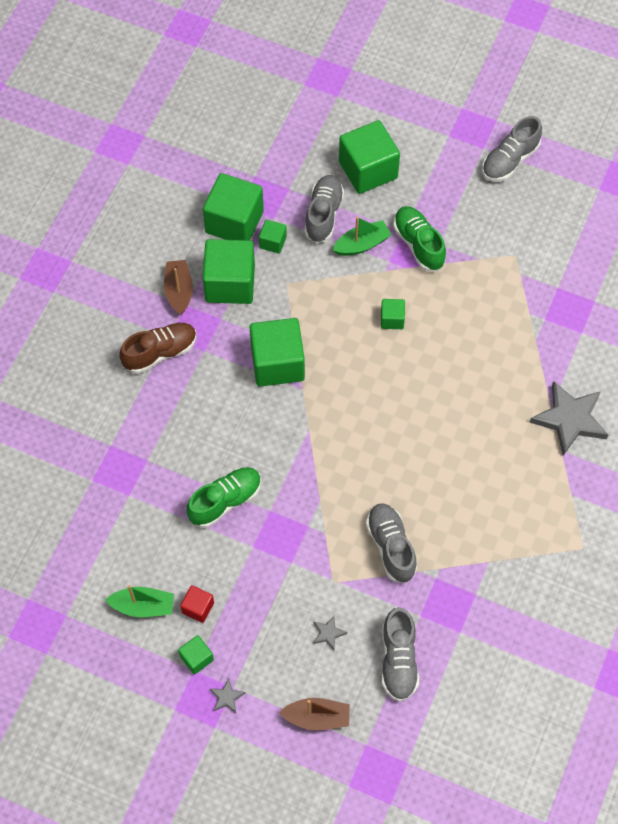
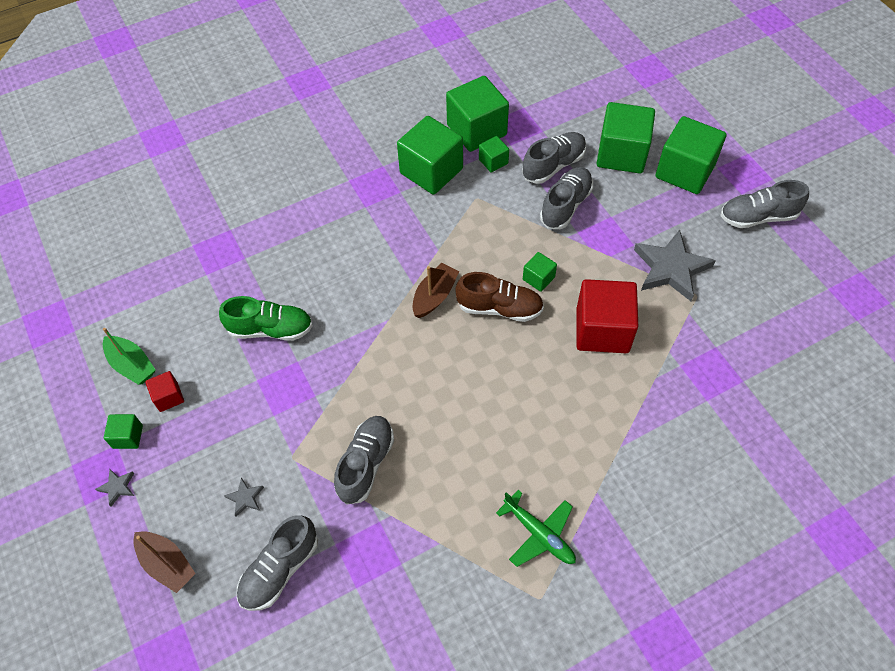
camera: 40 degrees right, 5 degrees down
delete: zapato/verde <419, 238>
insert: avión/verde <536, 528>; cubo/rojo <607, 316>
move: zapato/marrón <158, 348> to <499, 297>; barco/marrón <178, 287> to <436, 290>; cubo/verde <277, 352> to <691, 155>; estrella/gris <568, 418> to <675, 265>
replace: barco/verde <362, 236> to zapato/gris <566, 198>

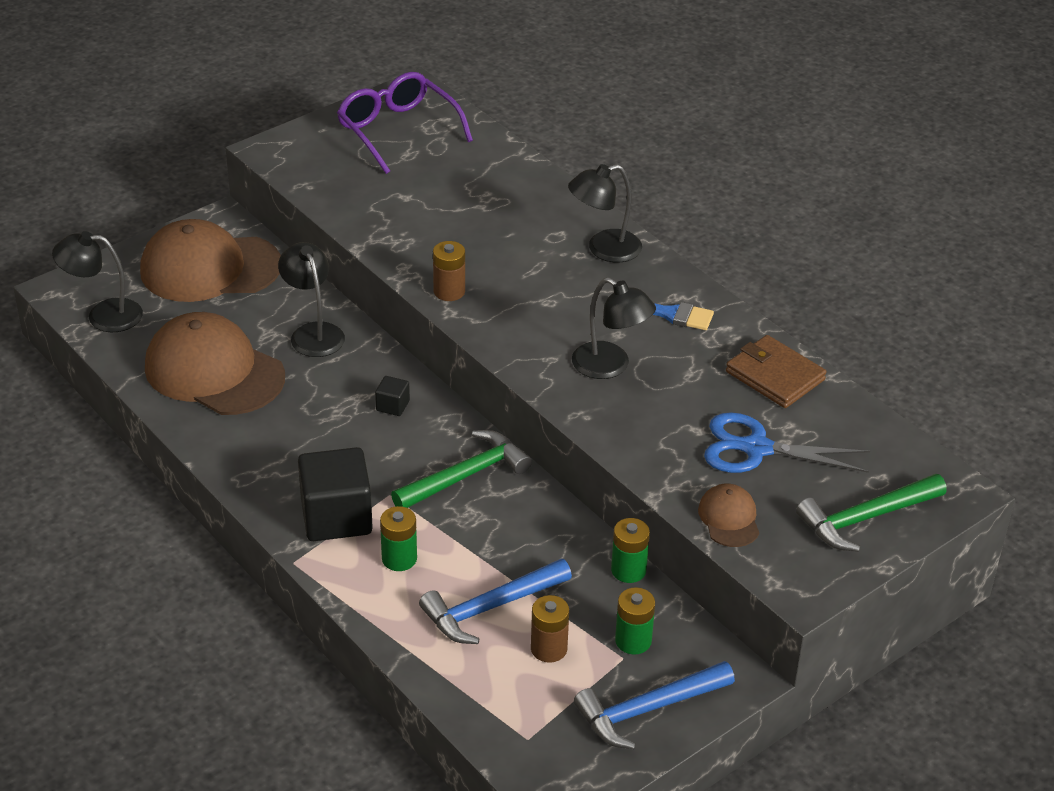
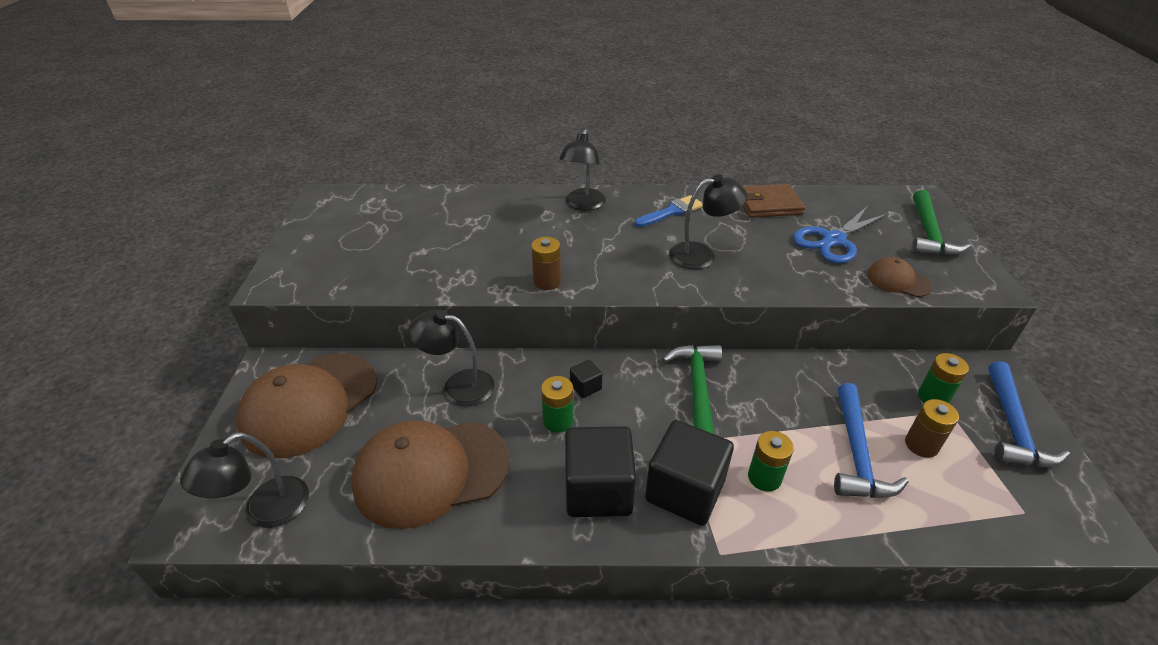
camera: 50 degrees left, 0 degrees up
delete: gafas/morado <405, 123>
insert: cubo/negro <600, 471>
move: pila/verde <630, 550> to <557, 404>

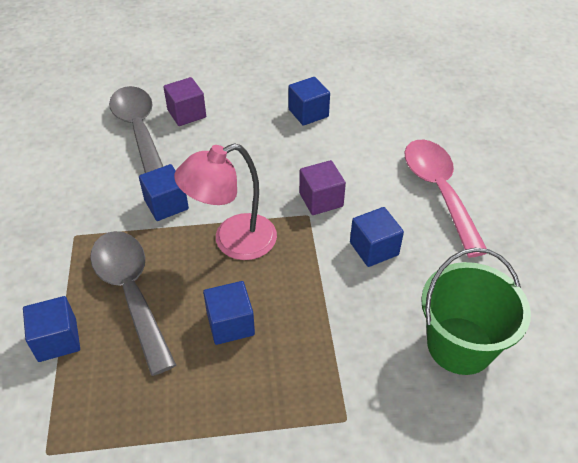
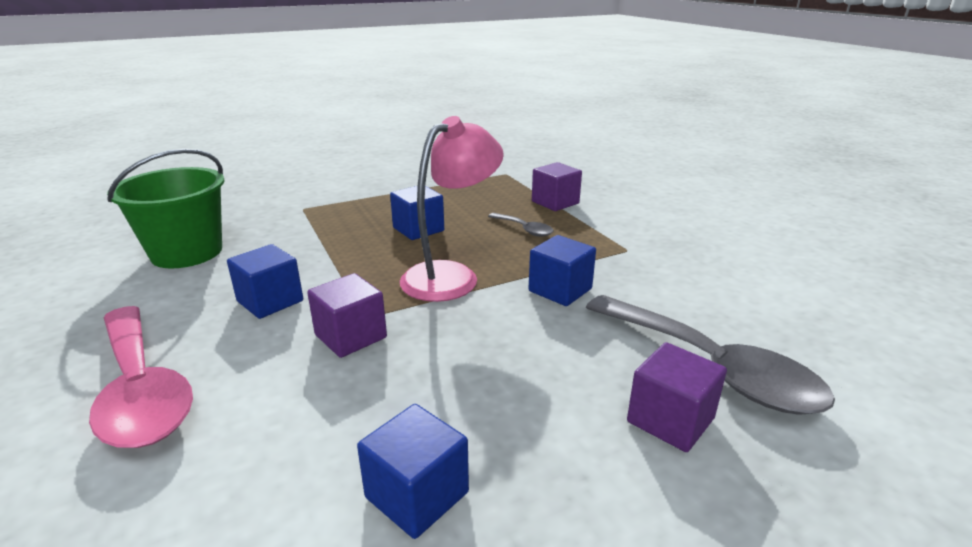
camera: 160 degrees right, 20 degrees down
recolor: cubo/azul <51, 329> to cubo/morado <557, 186>
resize: cuchara/gris <133, 303> = <520, 225> x0.46

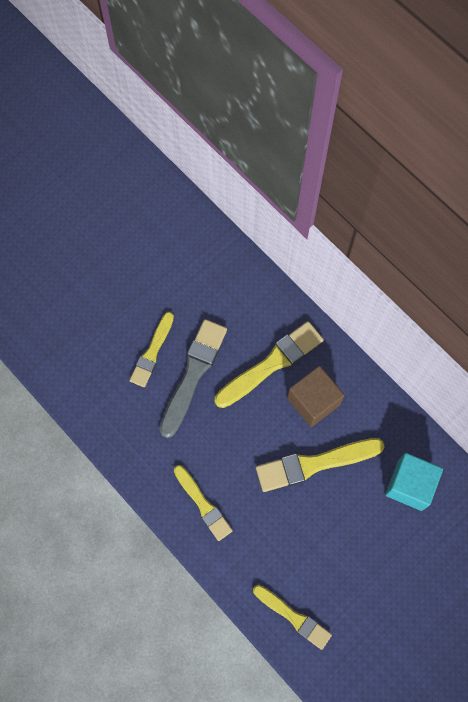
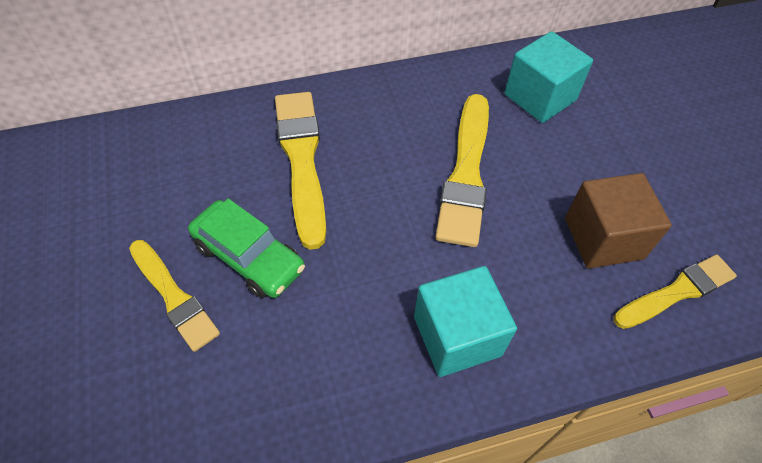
camera: 65 degrees left, 15 degrees down
move: cubo/marrón <316, 396> to <618, 221>
replace: pincel/gris <193, 378> to coche/verde <246, 248>; pincel/amarillo <203, 503> to cubo/turquesa <465, 321>

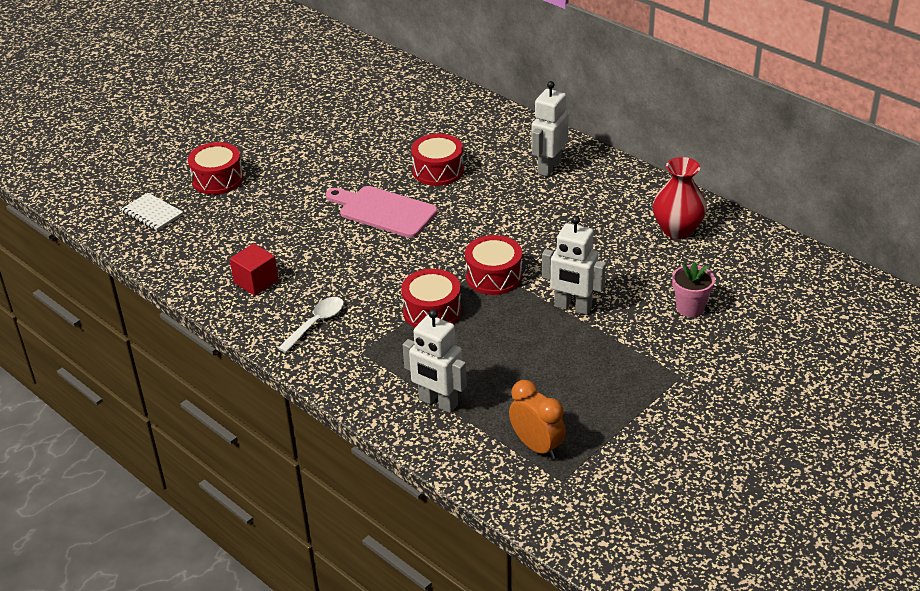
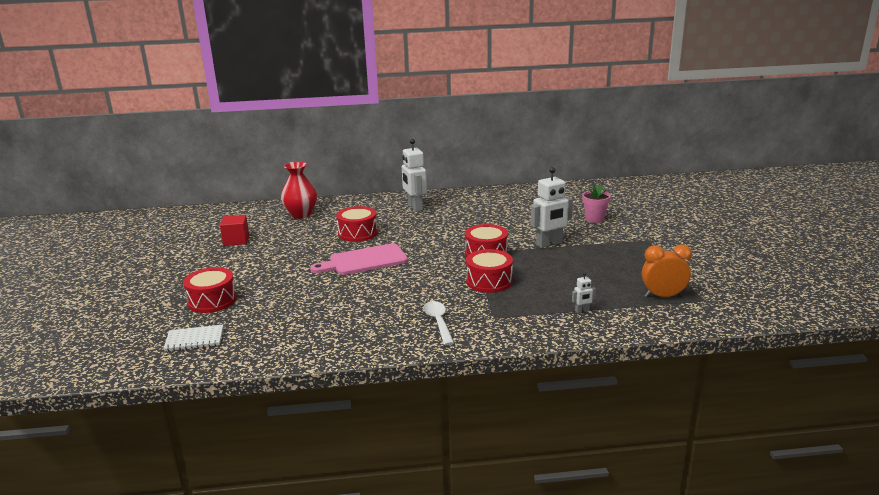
camera: 50 degrees left, 15 degrees down
move: cubo/rojo <254, 269> to <234, 230>; florero/rojo <680, 198> to <299, 190>
resize: robot/blanco <435, 361> = <584, 292> x0.45

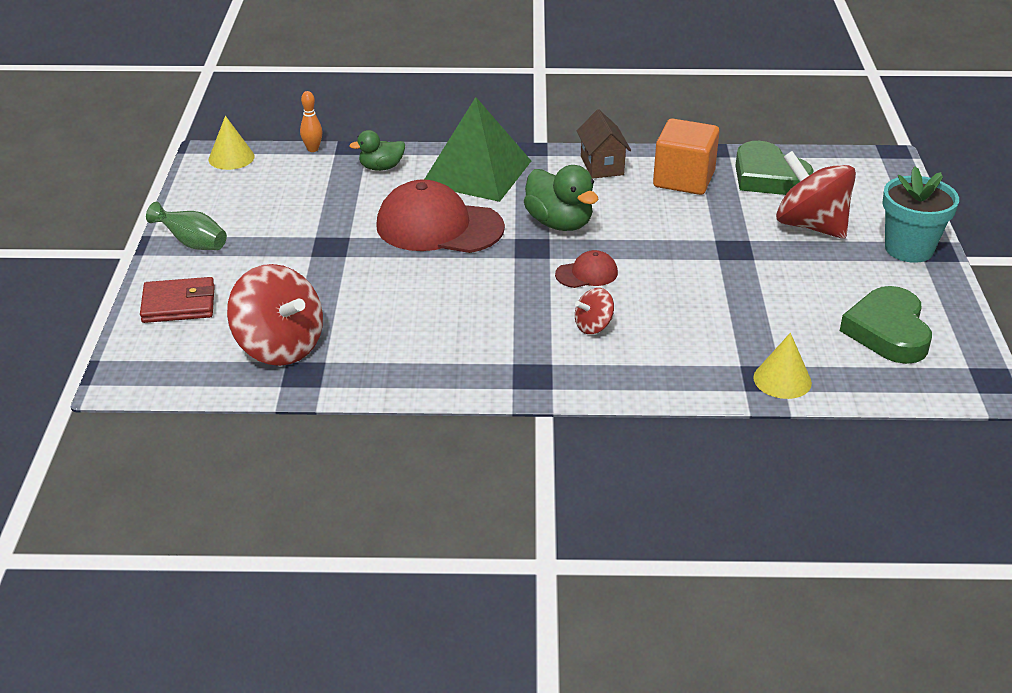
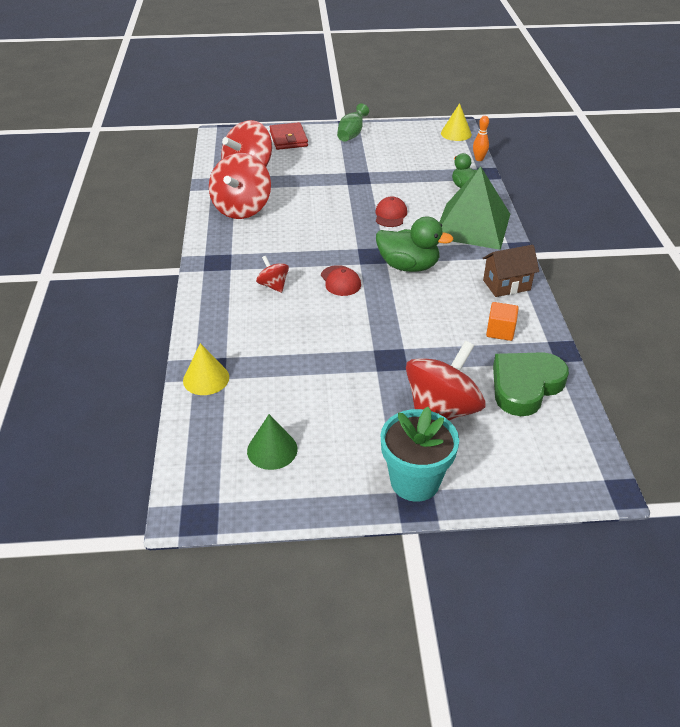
camera: 85 degrees right, 5 degrees up
insert: peonza/rojo <240, 186>
replace: corazón/verde <886, 325> to cono/verde <272, 442>
rotate: pato/verde <561, 198> = <415, 244> 120 degrees counterclockwise
resize: gorra/rojo <440, 216> = <391, 212> x0.47; cubo/naranja <686, 156> = <502, 321> x0.54

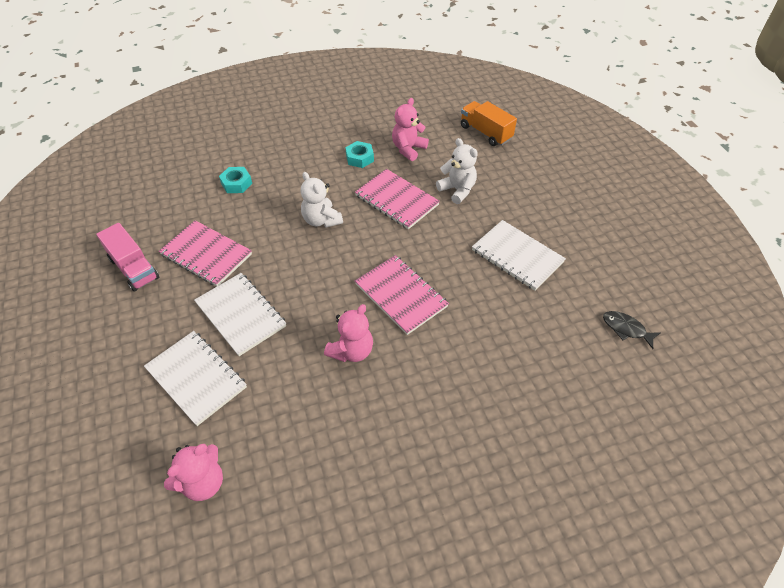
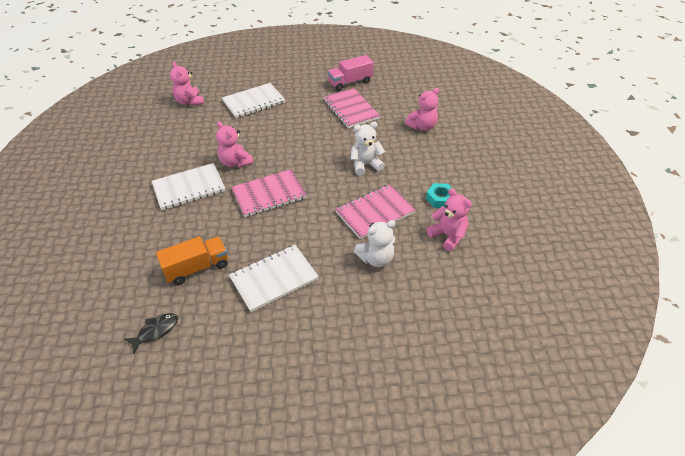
camera: 105 degrees right, 5 degrees down
move: cuaderno/blanco <240, 314> to <188, 186>; camión/naranja <489, 123> to <192, 260>
replace: tuerca/turquesa <235, 180> to osito/rosa <422, 109>
rotate: cuaderno/rosa <205, 253> = <351, 108> 75 degrees counterclockwise

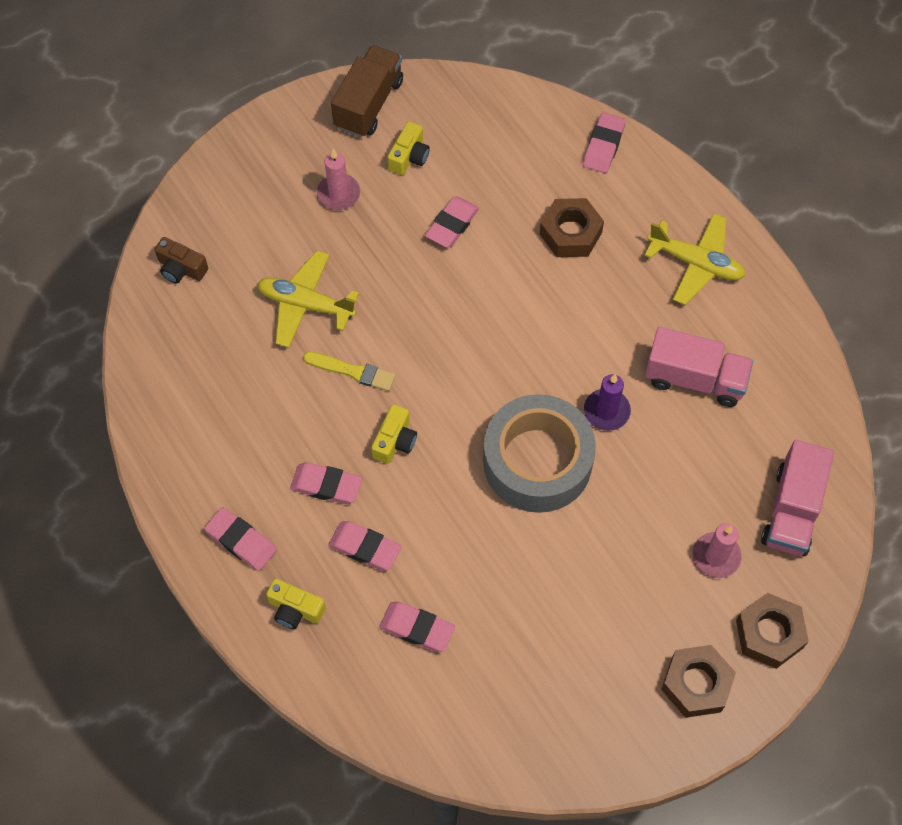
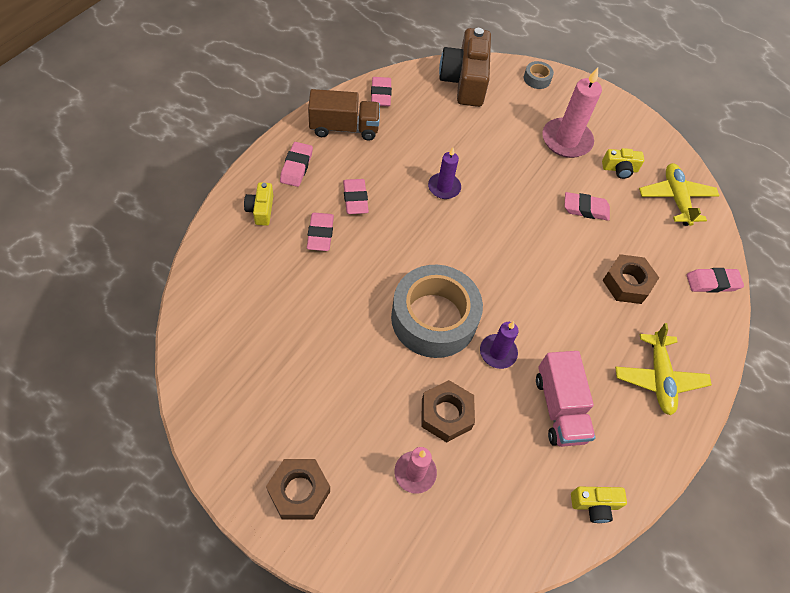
camera: 60 degrees right, 5 degrees down
delete: camión/rosa <797, 498>
insert: cinta adhesiva/gris <539, 75>
move: avión/amarillo <308, 299> to <679, 194>; camión/marrón <367, 91> to <344, 115>; cámara/amarillo <394, 434> to <599, 505>; goma de borrar/rosa <417, 627> to <381, 91>; tuerca/marrón <772, 631> to <448, 411>
replace: pincel/amarillo <349, 371> to vela/morado <444, 173>
resize: cámara/marrón <181, 260> = <465, 67> x2.11; vela/rosa <338, 179> = <572, 112> x1.67

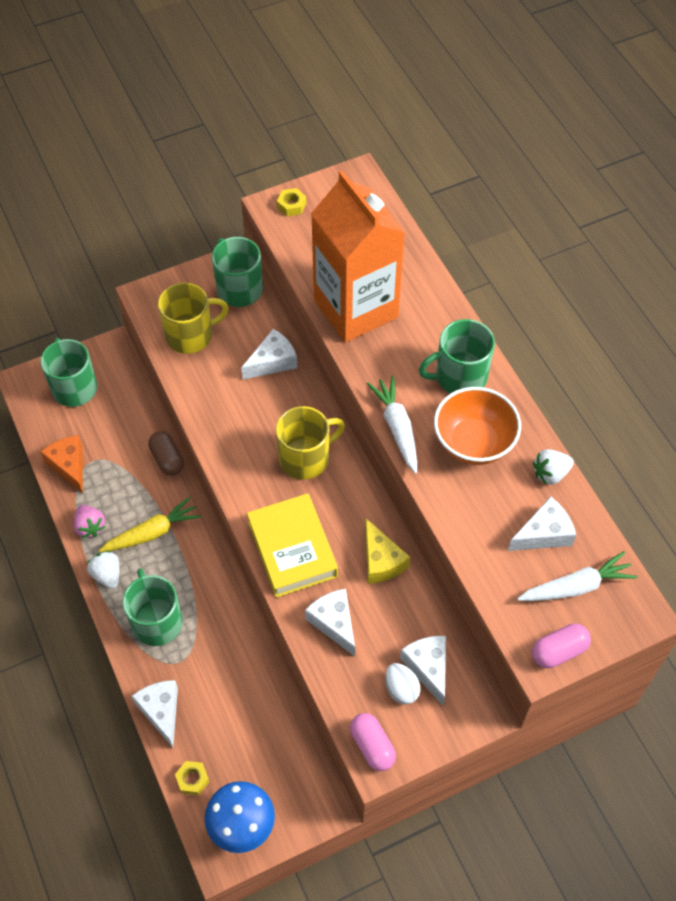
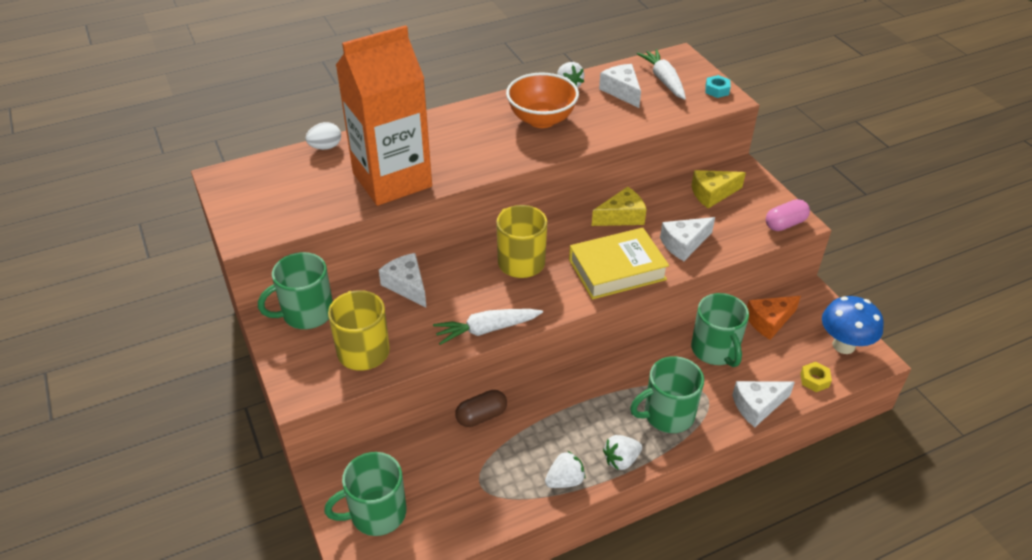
camera: 90 degrees left, 15 degrees down
delete: zanahoria/amarillo <150, 524>; tuerca/amarillo <291, 202>
move: queso/naranja <61, 464> to <774, 318>; zanahoria/blanco <392, 425> to <488, 327>; huevo/blanco <403, 684> to <323, 136>; taza/verde <457, 356> to <720, 330>
replace: cápsula/rosa <561, 646> to tuerca/turquesa <718, 86>
recolor: fresa/rosa <89, 521> to fresa/blanco <565, 469>; queso/blanco <423, 671> to queso/amarillo <718, 189>

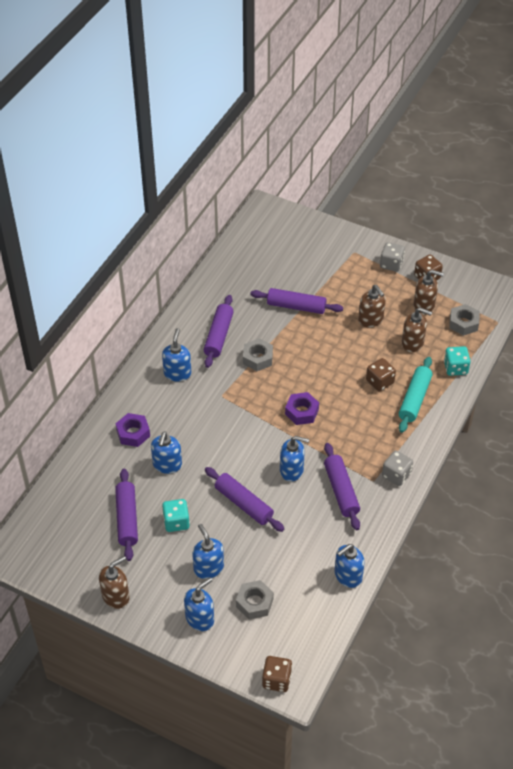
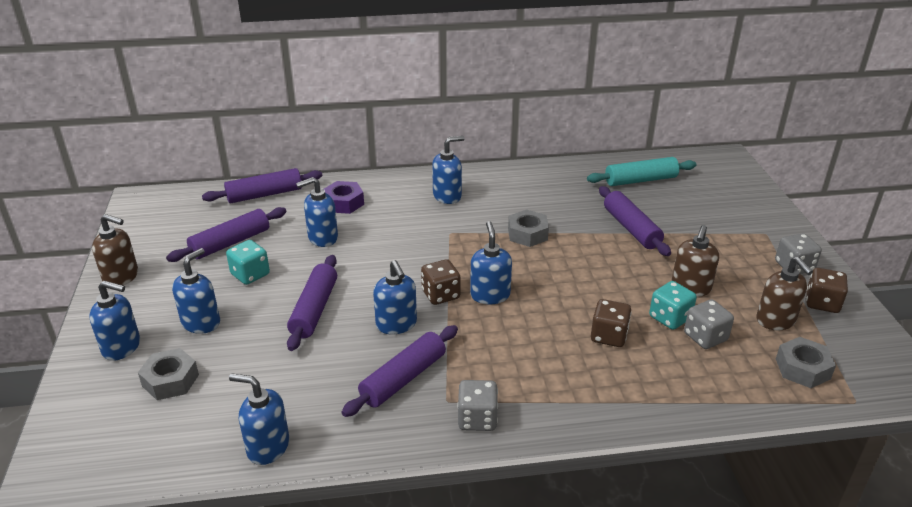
camera: 55 degrees right, 15 degrees down
move: rodillo/morado <219, 331> to <262, 185>; dado/marrón <277, 674> to <440, 282>; rodillo/turquesa <415, 395> to <641, 171>; dado/turquesa <457, 361> to <673, 305>
replace: tuerca/morado <302, 408> to dispensador de jabón/azul <491, 262>; dispensador de jabón/marrón <417, 329> to dado/gris <709, 324>

